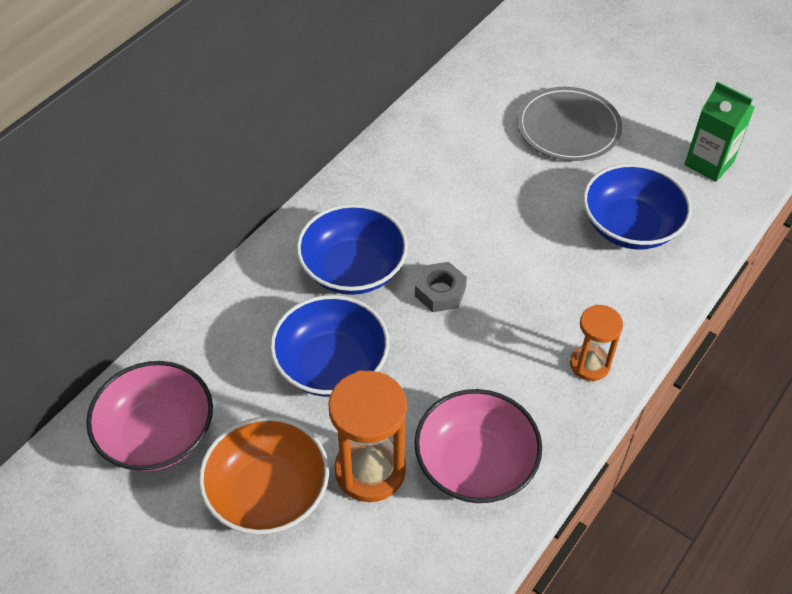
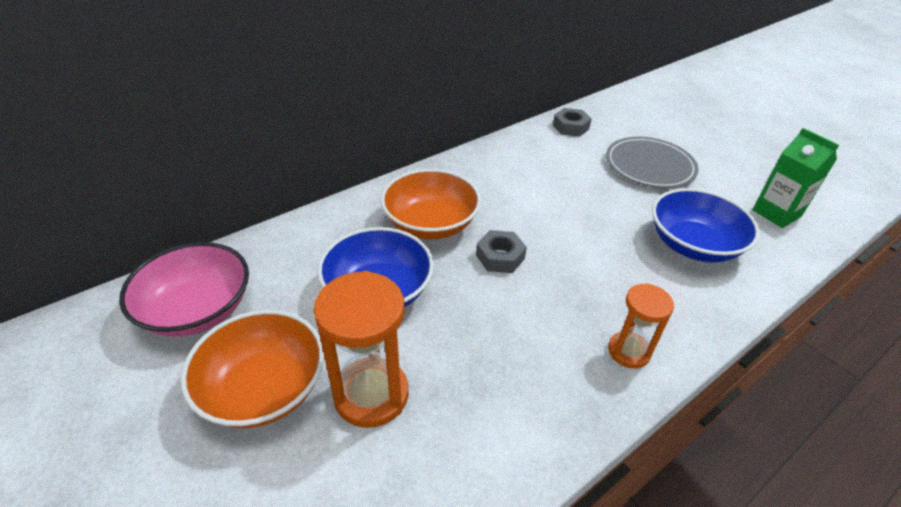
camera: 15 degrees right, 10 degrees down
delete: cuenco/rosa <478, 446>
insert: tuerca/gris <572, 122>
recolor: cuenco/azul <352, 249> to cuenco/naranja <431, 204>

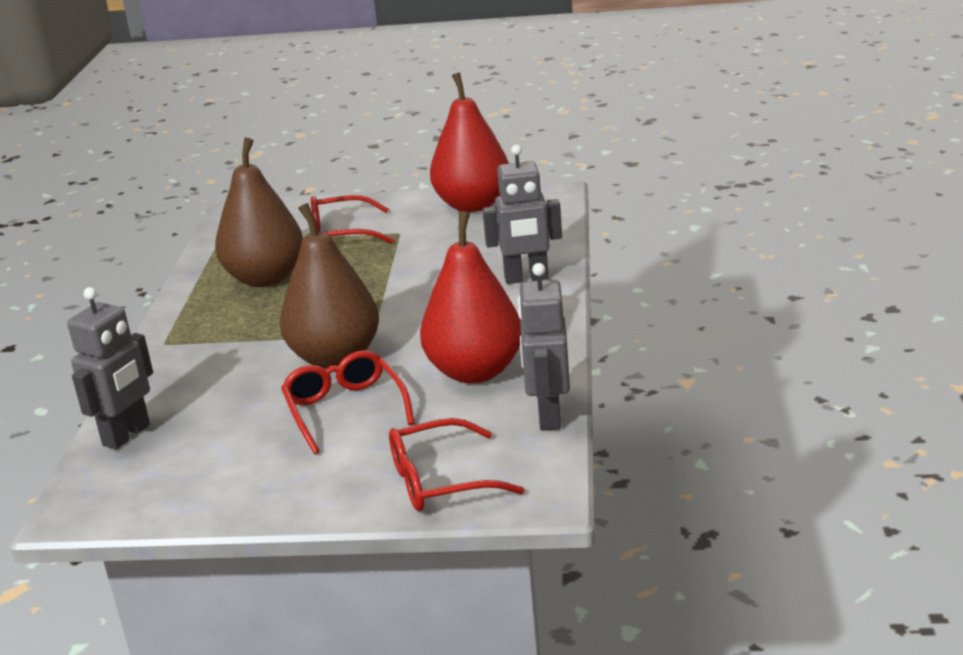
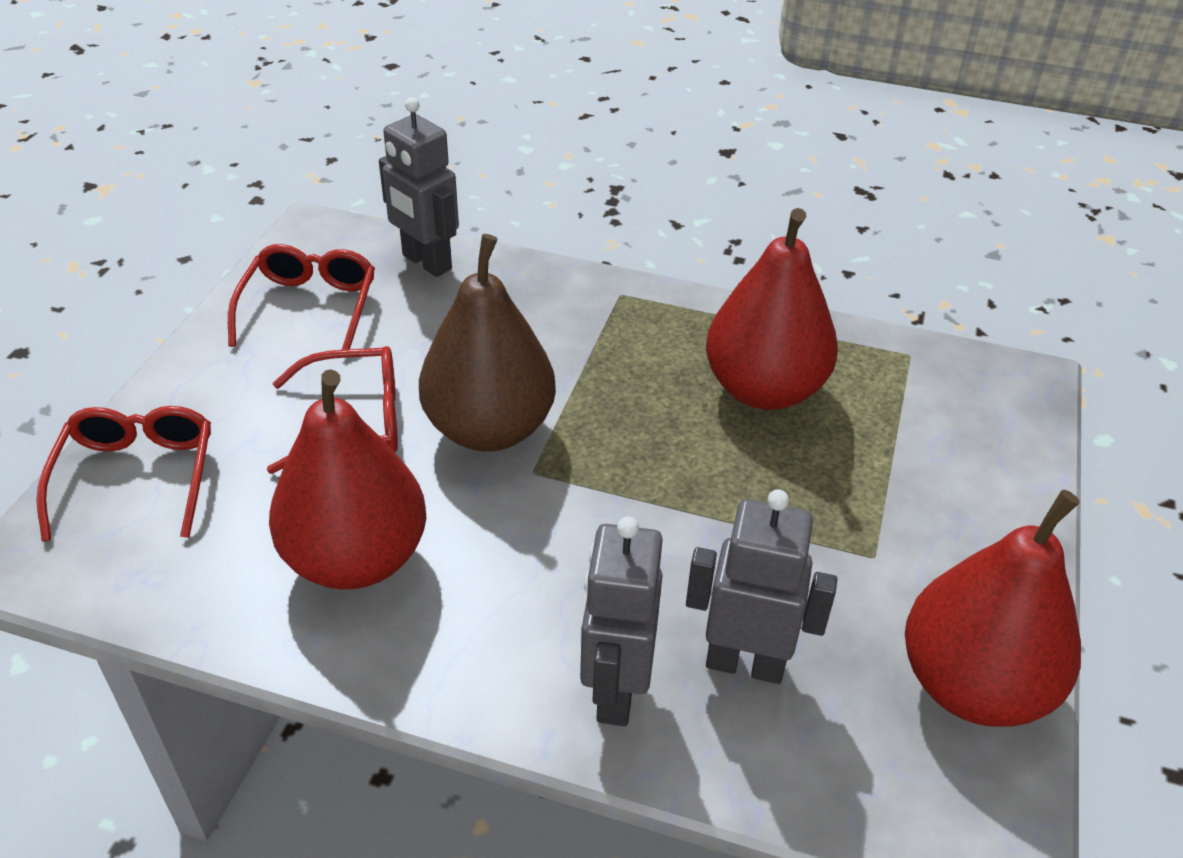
camera: 100 degrees right, 15 degrees up
move: gafas/rojo <352, 219> to <301, 297>; robot/gris <544, 347> to <761, 586>
recolor: pera/marrón <259, 212> to pera/rojo <772, 309>

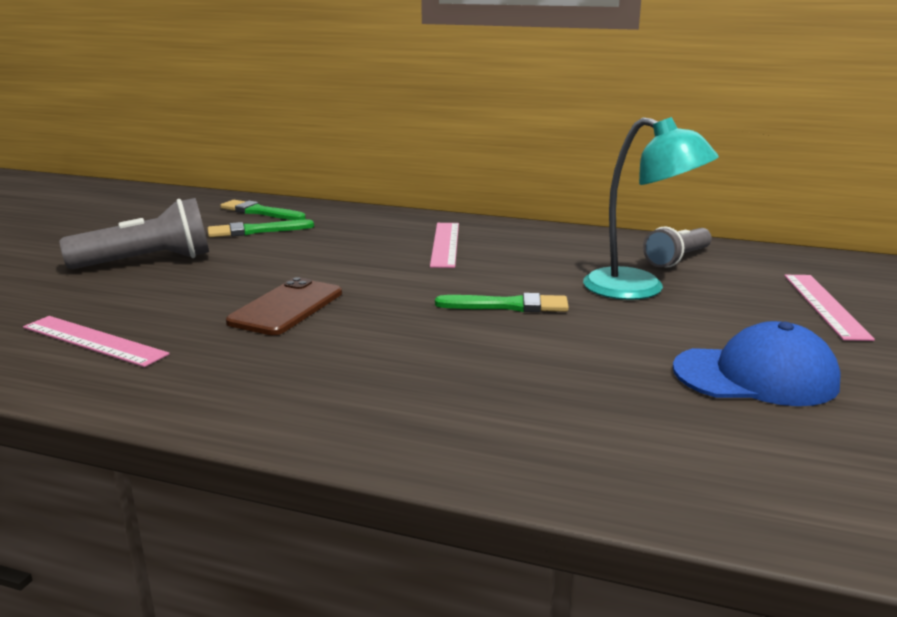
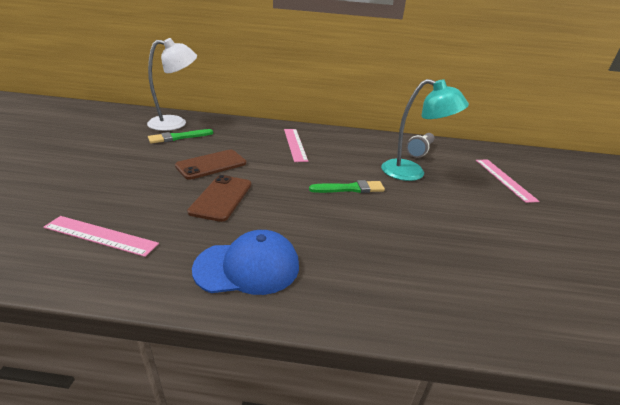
camera: 15 degrees left, 10 degrees up
delete: lámpara de mano/gris <134, 233>
insert: móvil/marrón <210, 165>
move: gorra/azul <757, 363> to <245, 262>
replace: pincel/verde <263, 210> to lámpara/blanco <172, 84>

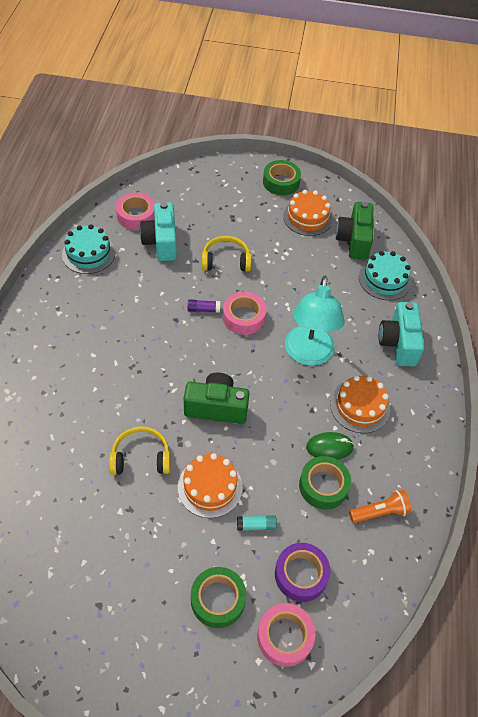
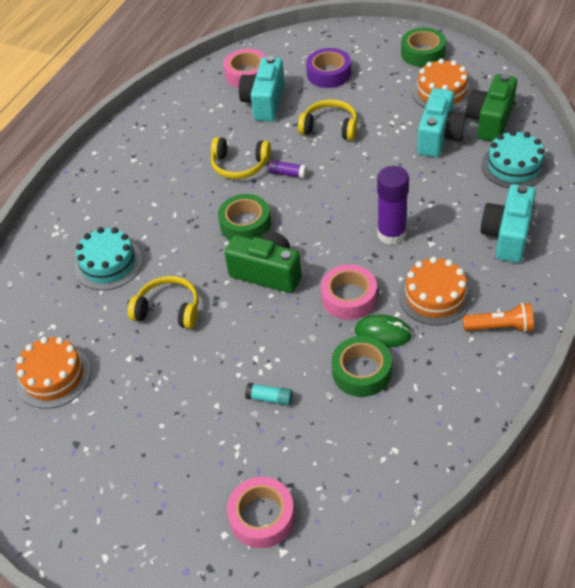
camera: 25 degrees right, 5 degrees down
insert: auriculares/amarillo <241, 158>; cámara/turquesa <442, 122>
move: tarta/turquesa <89, 249> to <108, 258>; tarta/naranja <210, 485> to <53, 373>; cinta adhesiva/verde <218, 597> to <244, 217>; cinta adhesiva/rosa <244, 313> to <349, 292>; cinta adhesiva/morado <302, 572> to <328, 68>; lámpara de mano/naranja <380, 506> to <498, 318>
replace: lámpara/turquesa <315, 321> to barra de pegamento/morado <393, 205>

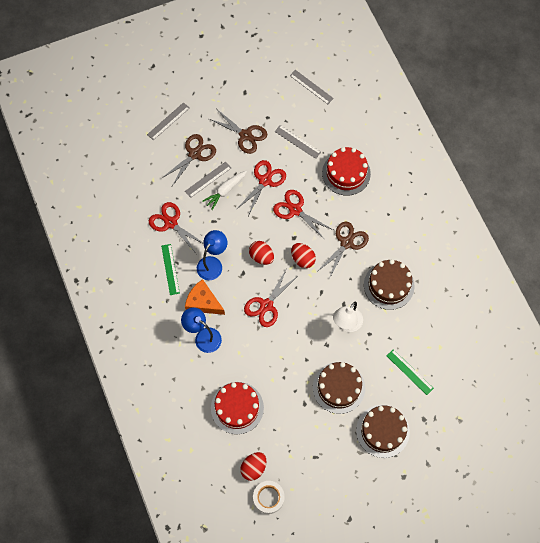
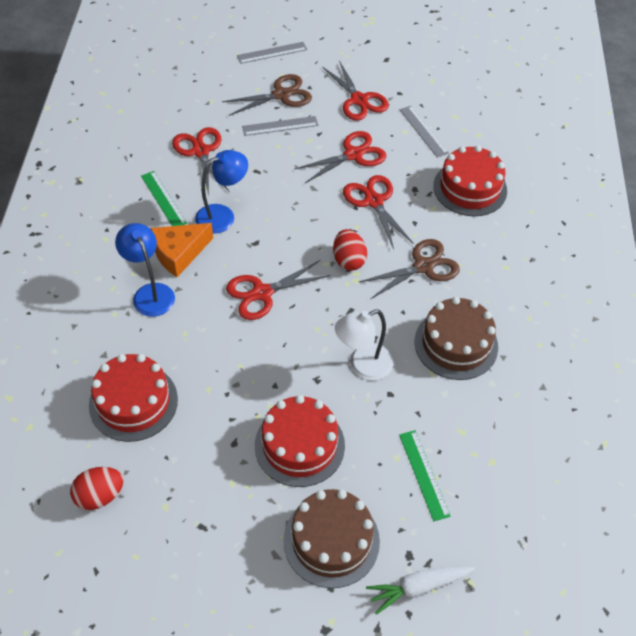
camera: 25 degrees right, 15 degrees down
delete: huevo/rojo <261, 253>; cinta adhesiva/blanco <269, 497>; regla/gris <312, 87>
move: zanahoria/blanco <224, 190> to <420, 590>
recolor: tijeras/marrón <238, 132> to tijeras/rojo <356, 90>; tarta/marrón <339, 388> to tarta/rojo <300, 441>
rotate: regla/verde <170, 269> = <164, 198> 45 degrees counterclockwise; queso/naranja <205, 297> = <182, 250> 90 degrees counterclockwise

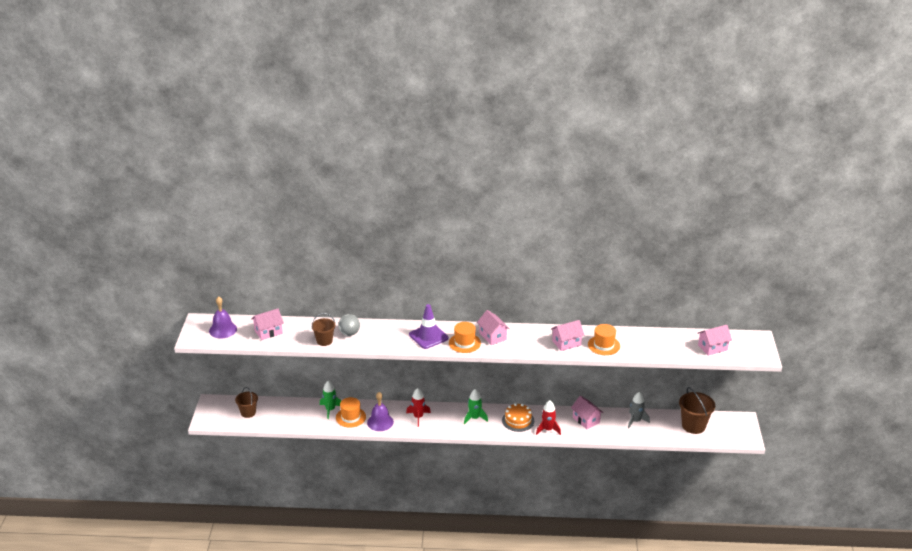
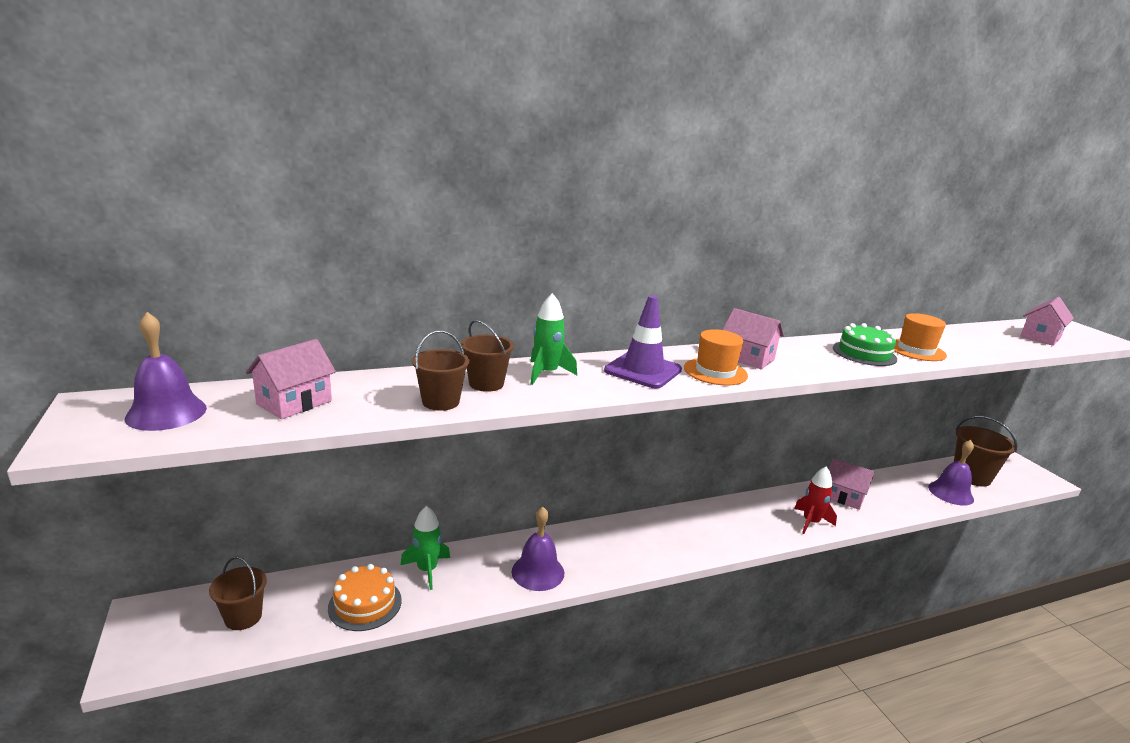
camera: 25 degrees left, 10 degrees down
delete: sombrero/naranja <351, 412>; cohete/rojo <418, 407>; cohete/gris <639, 410>
insert: campana/morado <951, 473>
move: cohete/verde <476, 407> to <553, 339>; tarta/naranja <518, 417> to <365, 597>
replace: pelota/gris <349, 325> to balde/marrón <487, 356>; casa/rosa <568, 335> to tarta/verde <865, 344>

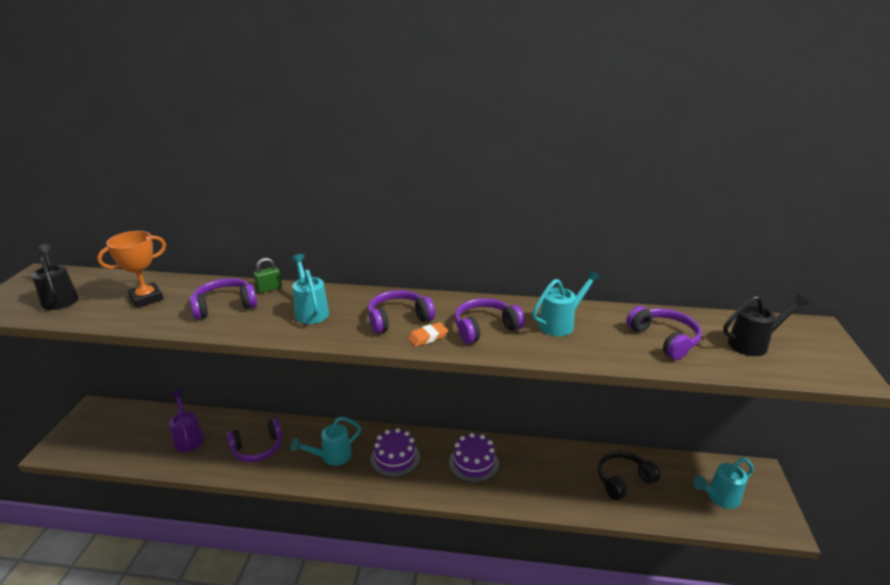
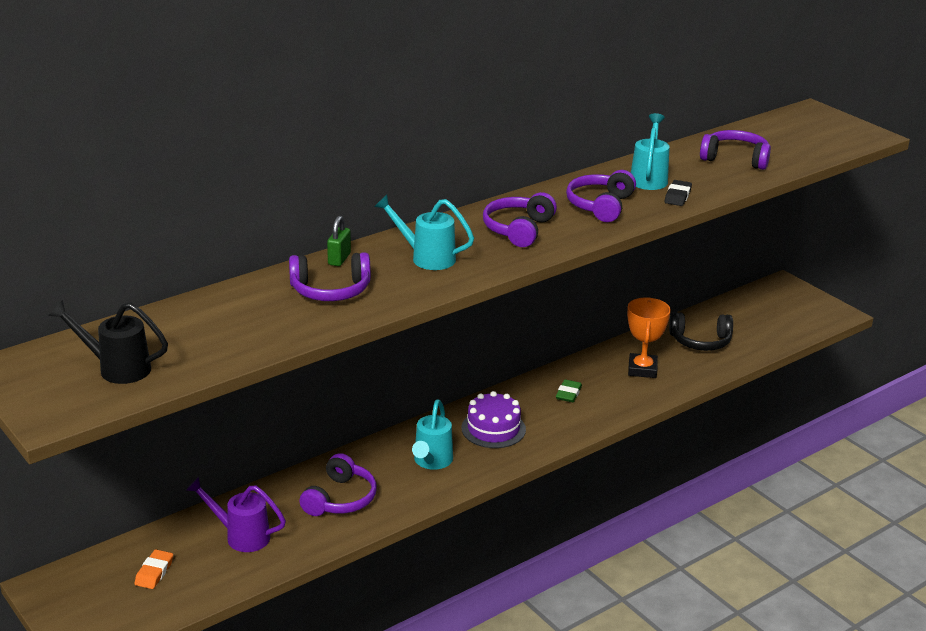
camera: 45 degrees left, 0 degrees up
delete: regadera/turquesa <723, 483>; regadera/negro <766, 324>
insert: goma de borrar/negro <678, 193>
move: trofeo/naranja <131, 269> to <649, 337>; goma de borrar/naranja <428, 334> to <153, 569>
replace: tarta/morado <474, 458> to goma de borrar/verde <569, 390>
rotate: auriculares/morado <223, 298> = <330, 276> 120 degrees counterclockwise; auriculares/negro <629, 475> = <701, 331> 105 degrees counterclockwise

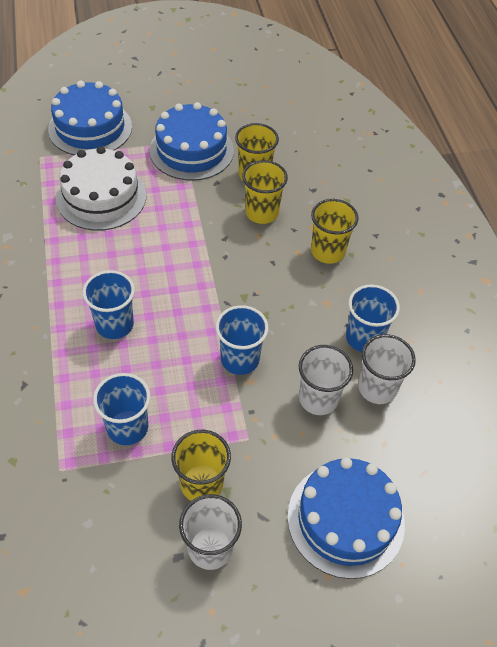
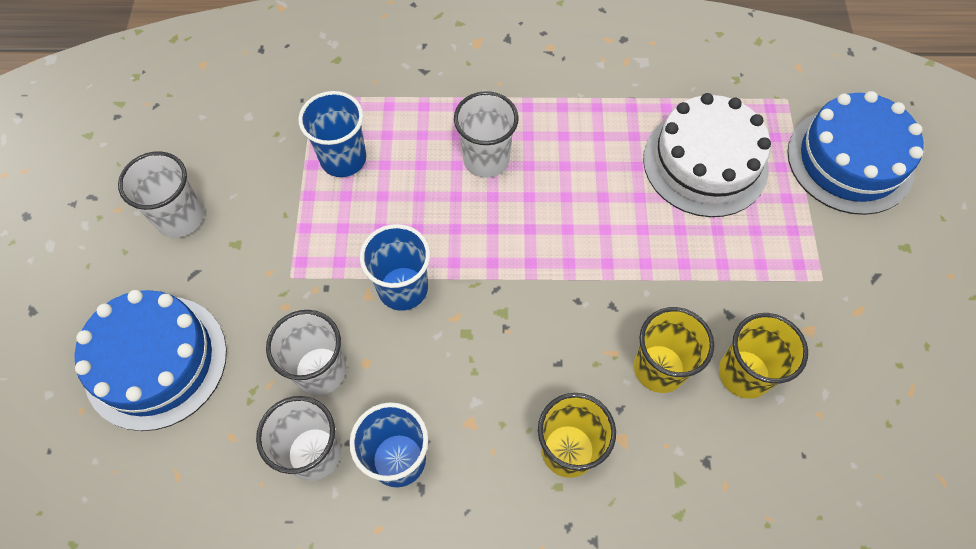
camera: 105 degrees right, 10 degrees up
delete: tarta/azul <191, 141>; vaso/amarillo <201, 465>
recolor: vaso/azul <109, 304> to vaso/blanco <486, 134>

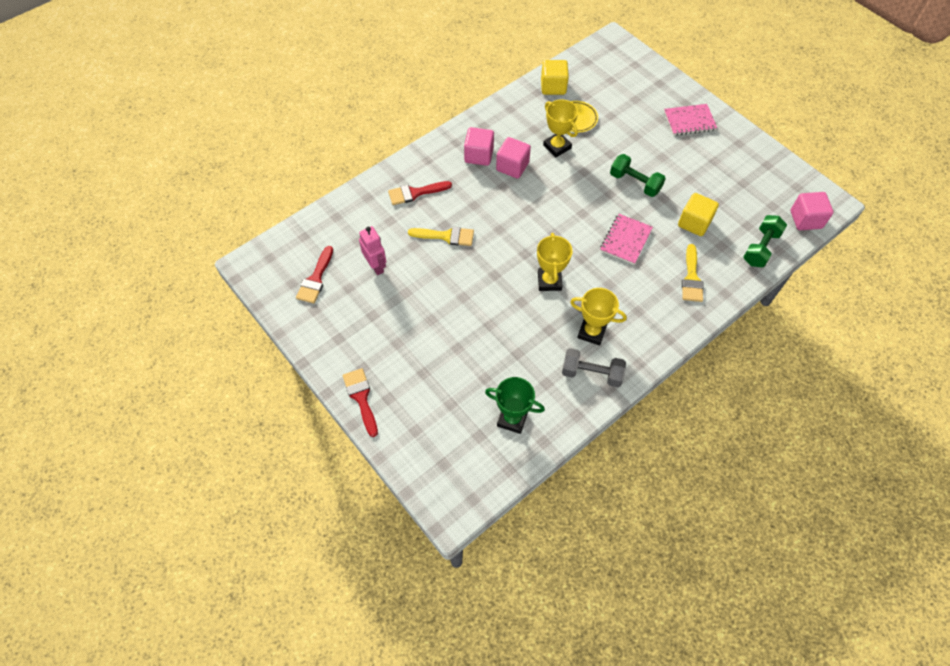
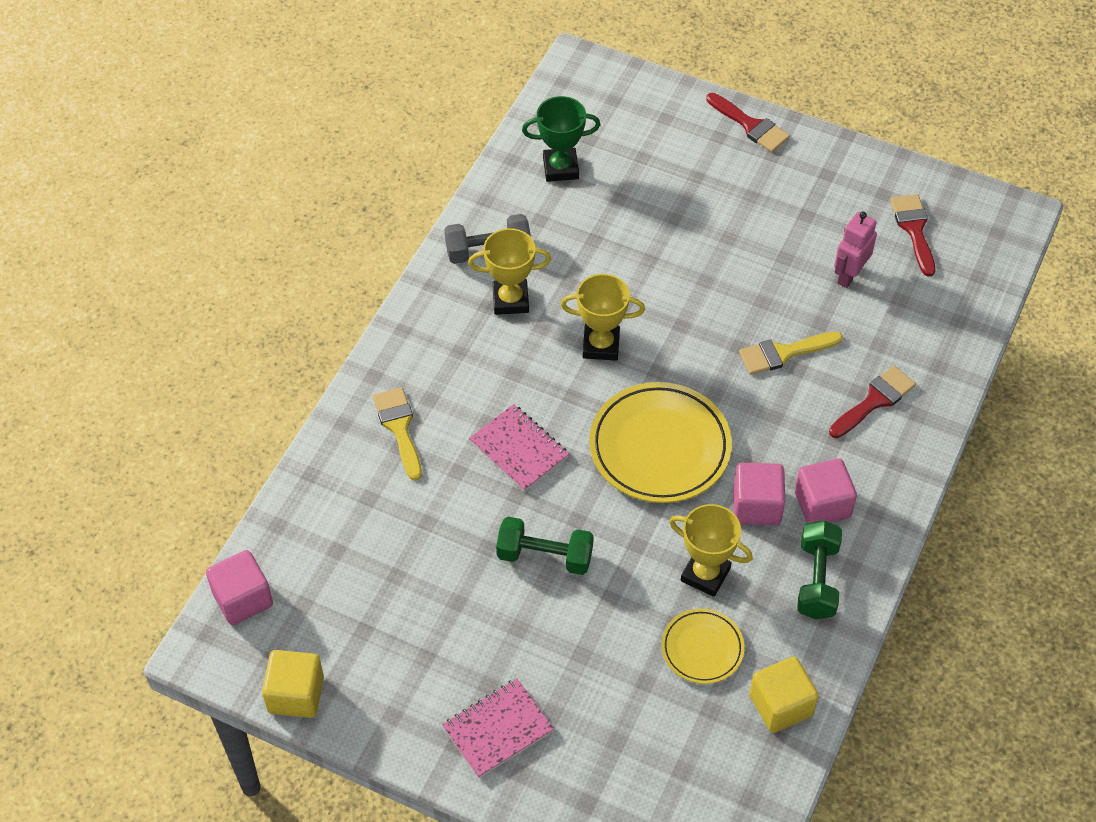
camera: 155 degrees right, 5 degrees down
insert: plato/amarillo <660, 442>
move: cubo/amarillo <698, 214> to <293, 684>; mancuerna/verde <765, 241> to <819, 570>
rotate: robot/rosa <372, 250> = <855, 250> 90 degrees clockwise; trofeo/amarillo <555, 262> = <603, 317> 60 degrees counterclockwise; cuaderno/rosa <626, 239> = <519, 448> 45 degrees counterclockwise

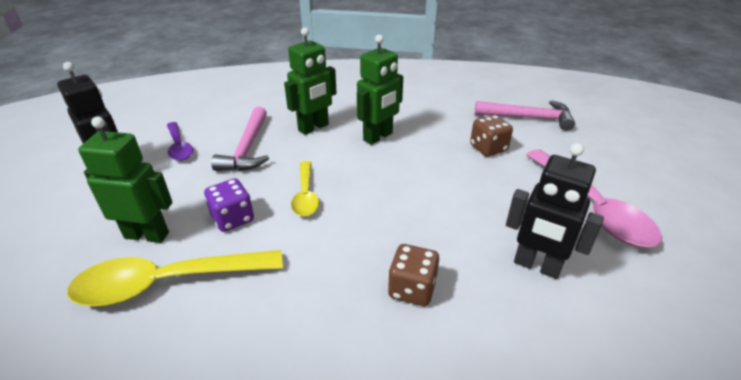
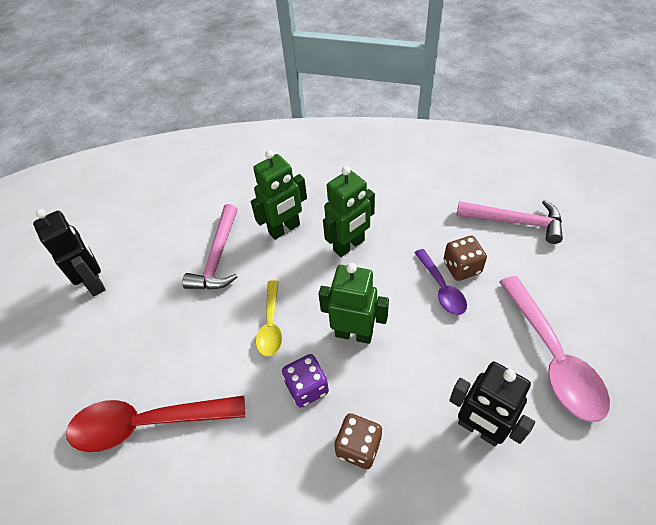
camera: 10 degrees right, 15 degrees up
move: robot/verde <125, 179> to <353, 303>; cuchara/morado <180, 141> to <440, 282>; dado/morado <229, 205> to <305, 381>
recolor: cuchara/amarillo <175, 278> to cuchara/rojo <155, 424>

